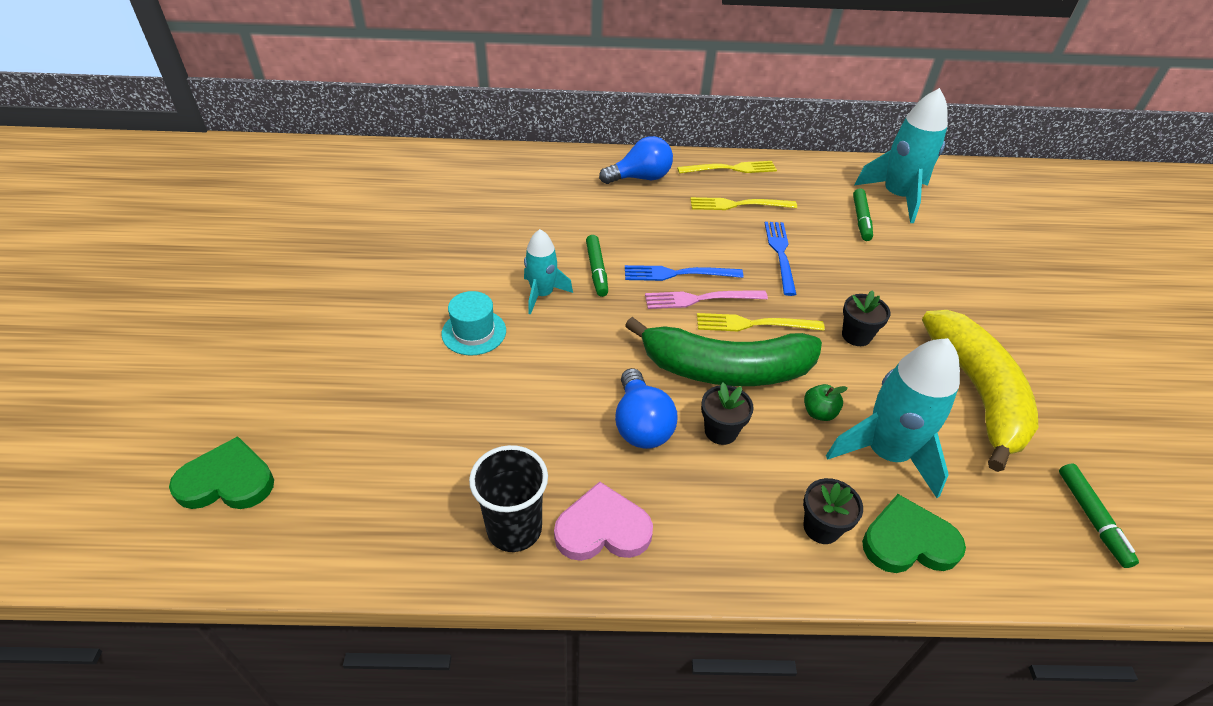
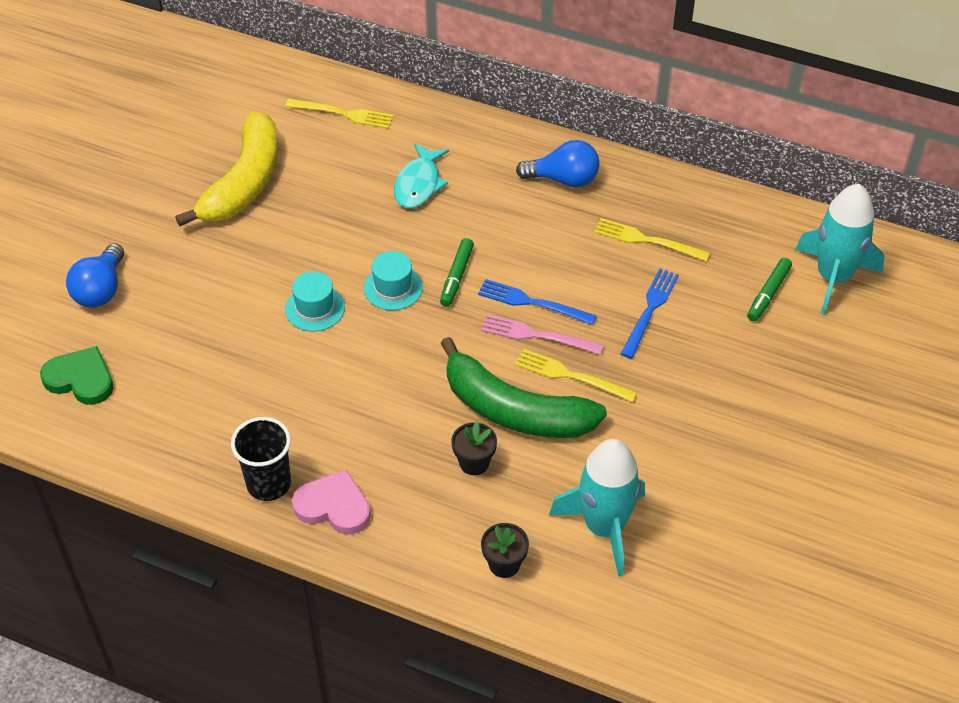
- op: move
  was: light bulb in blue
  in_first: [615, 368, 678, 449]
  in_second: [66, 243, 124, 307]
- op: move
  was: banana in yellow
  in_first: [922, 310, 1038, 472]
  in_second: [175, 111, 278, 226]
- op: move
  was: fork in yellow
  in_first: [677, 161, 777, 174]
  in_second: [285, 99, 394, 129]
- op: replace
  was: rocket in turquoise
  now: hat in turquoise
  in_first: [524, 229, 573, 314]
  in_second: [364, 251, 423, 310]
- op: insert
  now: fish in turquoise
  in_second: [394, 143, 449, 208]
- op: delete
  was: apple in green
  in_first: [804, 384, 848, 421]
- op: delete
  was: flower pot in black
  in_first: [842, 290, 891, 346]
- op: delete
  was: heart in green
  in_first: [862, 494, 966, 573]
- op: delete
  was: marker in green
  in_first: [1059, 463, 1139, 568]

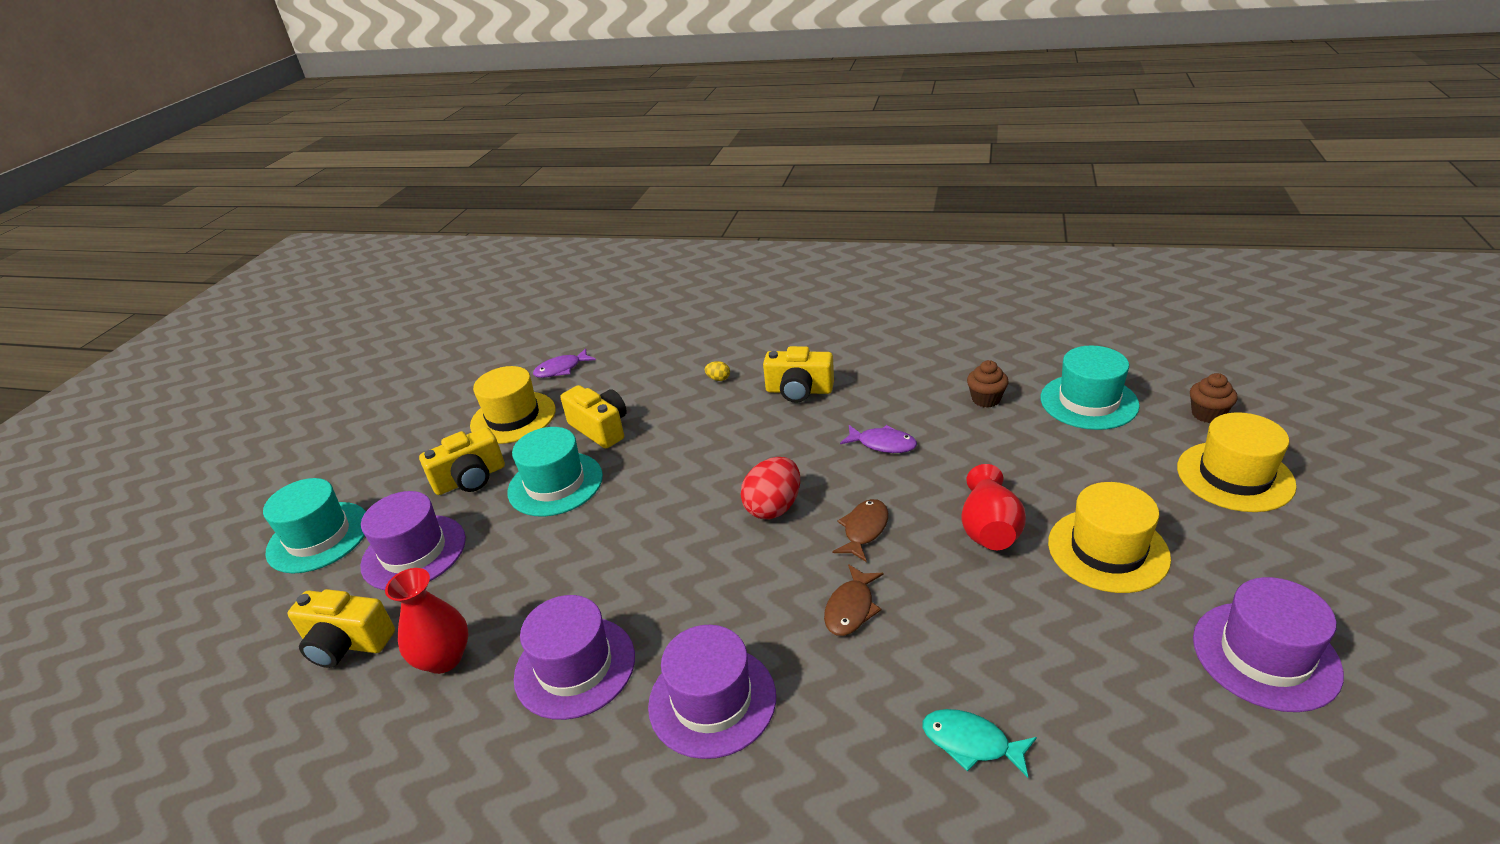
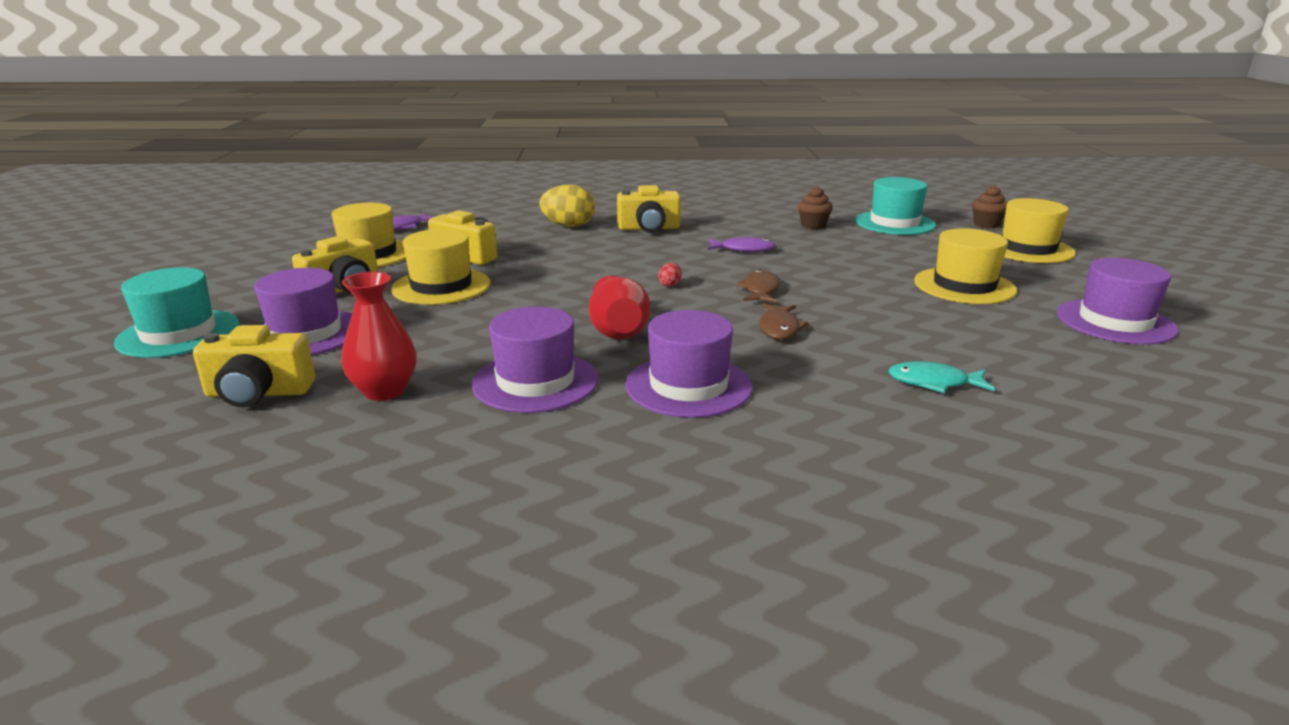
- op: recolor
  was: hat in turquoise
  now: hat in yellow
  in_first: [507, 427, 603, 517]
  in_second: [391, 229, 490, 305]
- op: resize
  was: egg in yellow
  in_first: [705, 361, 730, 381]
  in_second: [539, 185, 595, 227]
  ratio: 2.23
- op: move
  was: vase in red
  in_first: [961, 464, 1026, 550]
  in_second: [588, 276, 651, 339]
- op: resize
  was: egg in red
  in_first: [741, 457, 800, 519]
  in_second: [658, 263, 682, 287]
  ratio: 0.45

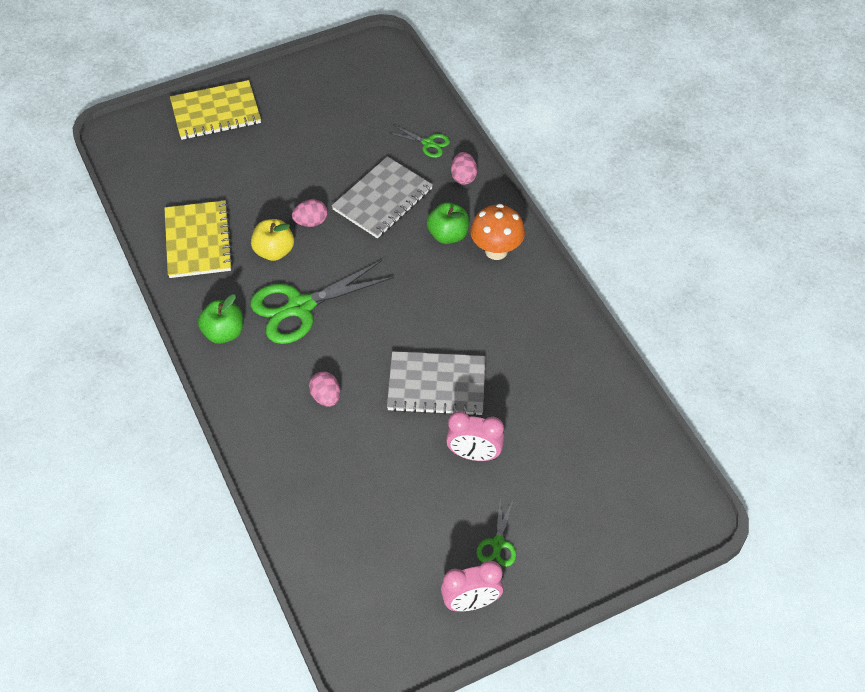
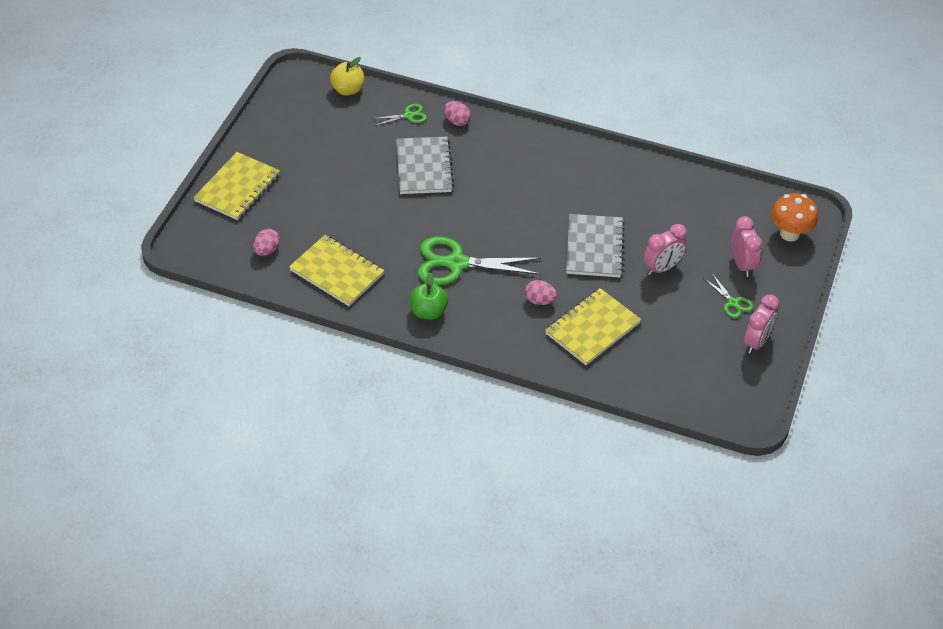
- op: move
  was: egg in pink
  in_first: [292, 199, 328, 227]
  in_second: [253, 229, 280, 256]
- op: move
  was: apple in yellow
  in_first: [251, 219, 294, 261]
  in_second: [330, 57, 364, 96]
- op: rotate
  was: scissors in green
  in_first: [250, 260, 394, 344]
  in_second: [418, 237, 541, 285]
  clockwise: 75
- op: insert
  now: notebook in yellow
  in_second: [545, 288, 641, 365]
- op: rotate
  was: notebook in grey
  in_first: [387, 351, 486, 416]
  in_second: [566, 214, 625, 277]
  clockwise: -45
- op: insert
  now: clock in pink
  in_second: [731, 216, 763, 277]
- op: move
  was: mushroom in orange
  in_first: [470, 204, 525, 260]
  in_second: [771, 193, 818, 241]
- op: delete
  was: apple in green
  in_first: [427, 202, 469, 244]

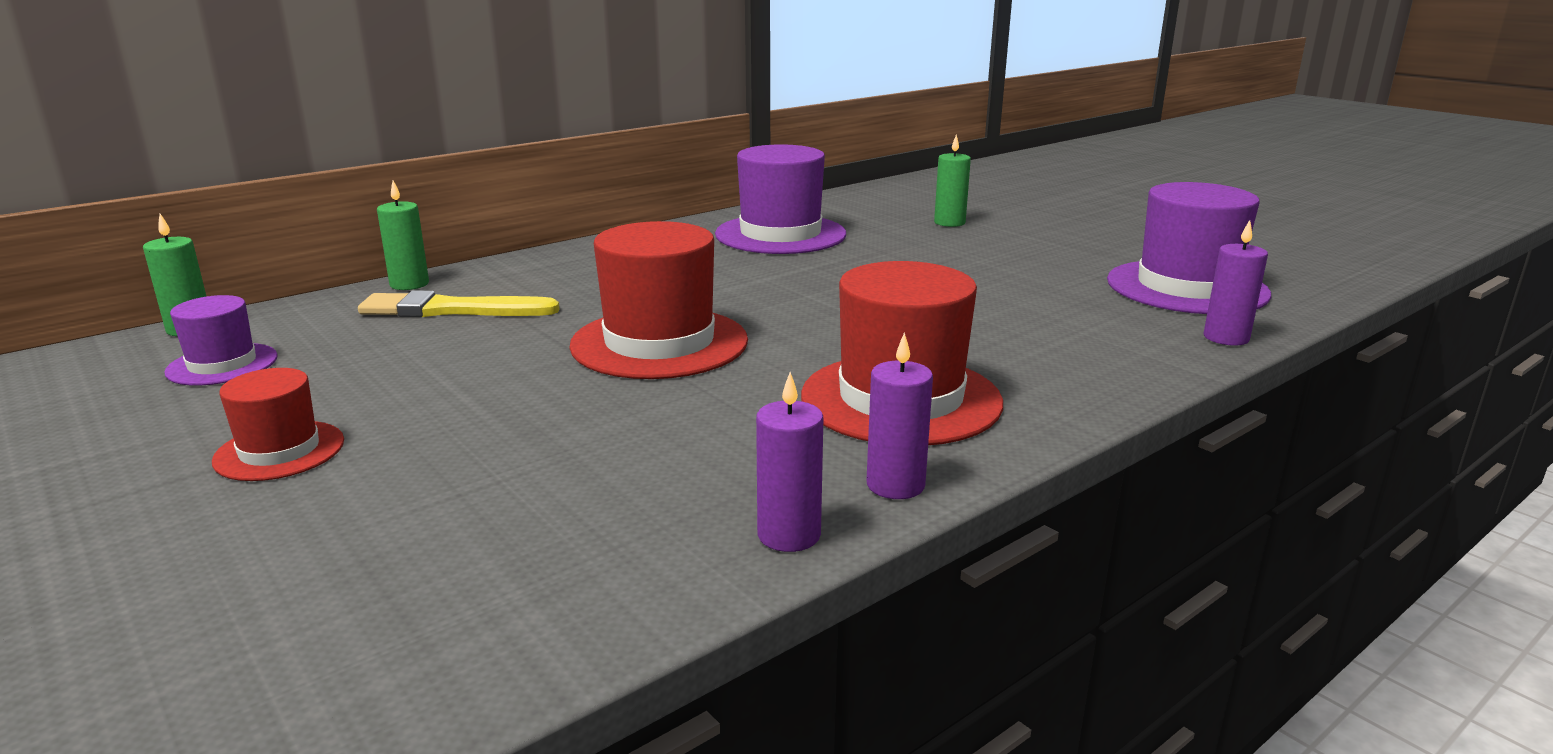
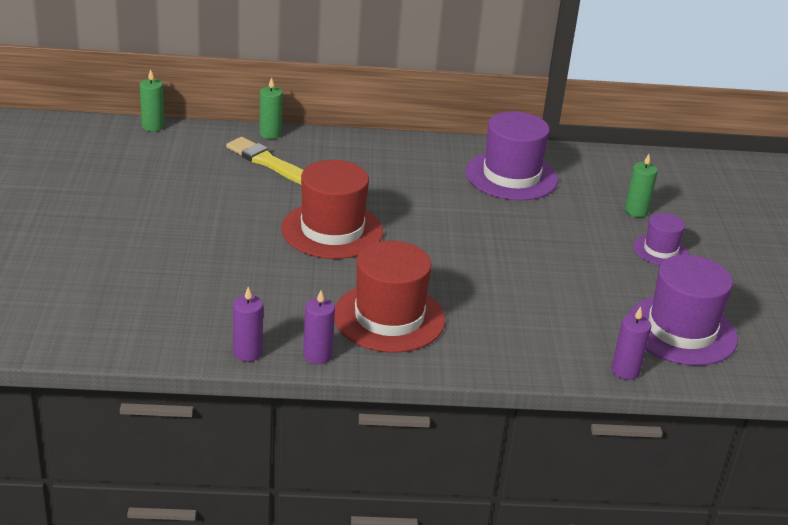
- op: move
  was: hat in purple
  in_first: [164, 295, 278, 386]
  in_second: [633, 213, 688, 265]
- op: delete
  was: hat in red
  in_first: [212, 368, 344, 481]

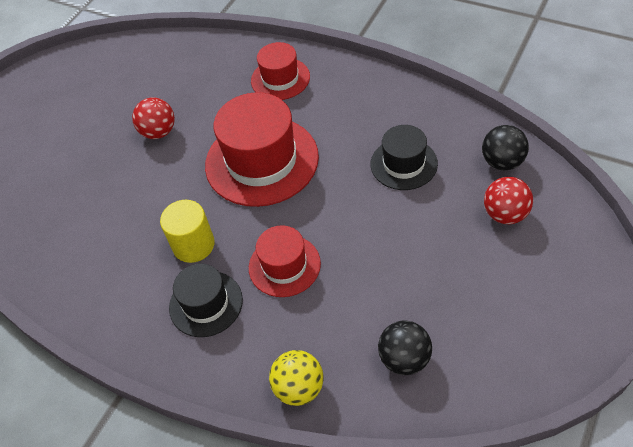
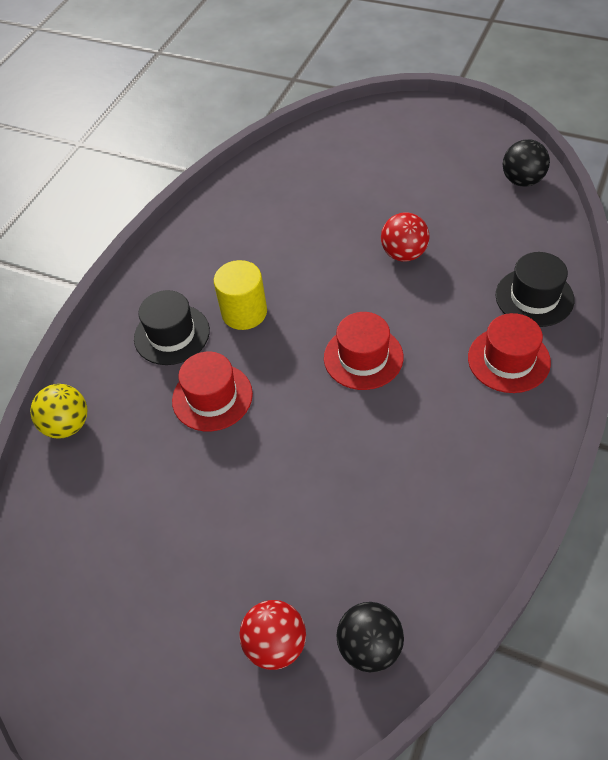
- op: resize
  was: hat in red
  in_first: [205, 92, 319, 207]
  in_second: [324, 312, 403, 390]
  ratio: 0.57
- op: move
  was: hat in black
  in_first: [371, 125, 438, 190]
  in_second: [496, 252, 574, 327]
- op: move
  was: ball in black
  in_first: [378, 321, 432, 375]
  in_second: [503, 139, 550, 187]

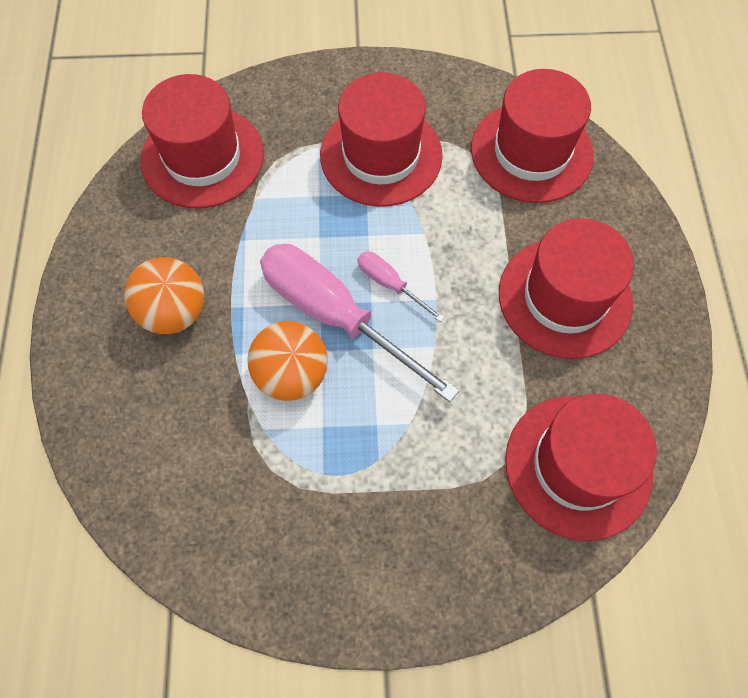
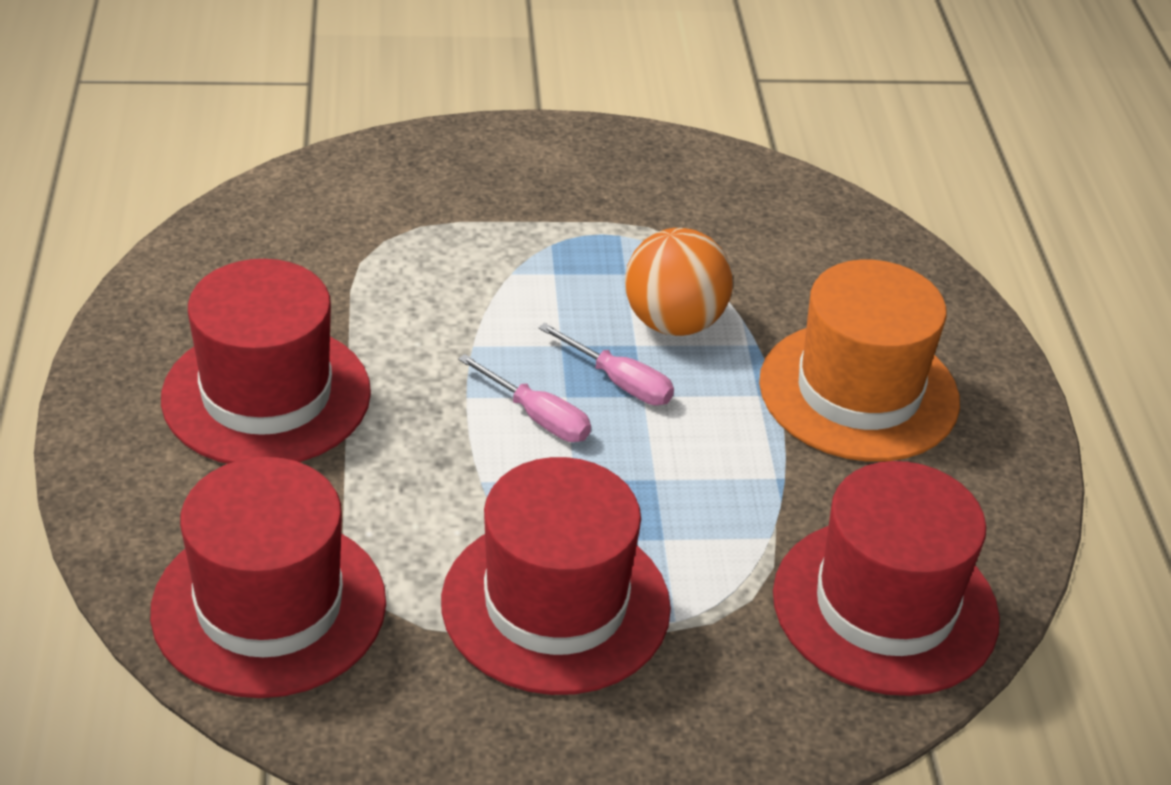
- op: resize
  was: screwdriver in pink
  in_first: [260, 244, 459, 402]
  in_second: [539, 323, 674, 405]
  ratio: 0.46
- op: replace
  was: ball in orange
  now: hat in orange
  in_first: [124, 257, 204, 334]
  in_second: [759, 260, 960, 462]
- op: delete
  was: hat in red
  in_first: [505, 394, 657, 541]

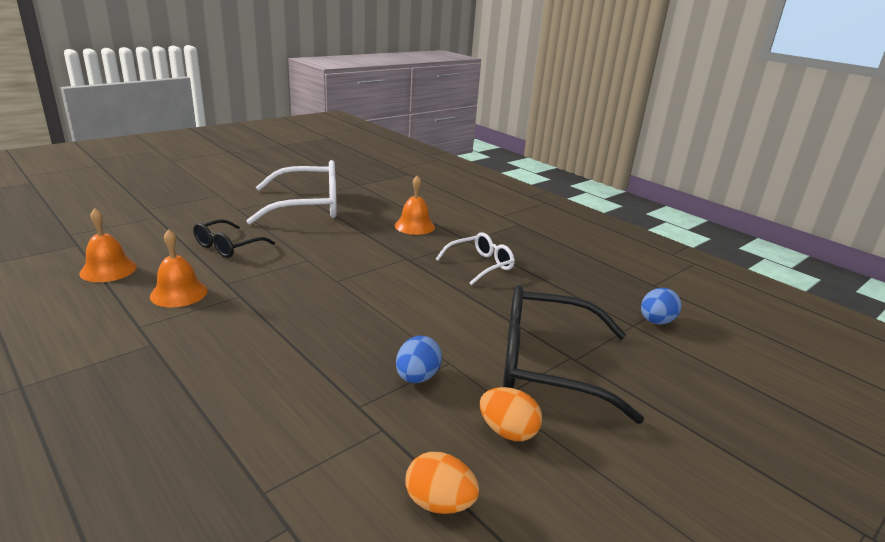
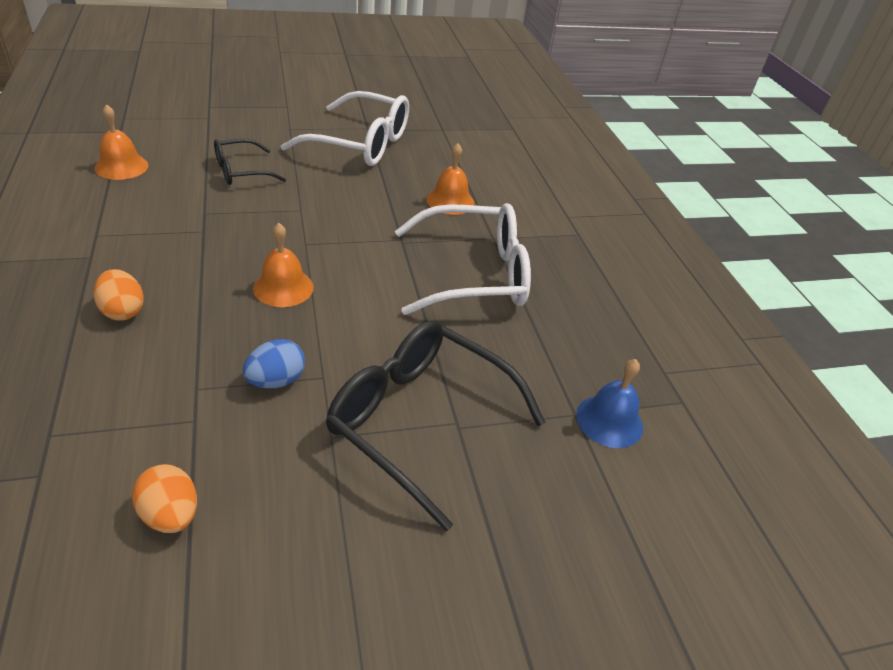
- op: move
  was: egg in orange
  in_first: [480, 387, 542, 441]
  in_second: [94, 269, 144, 321]
- op: move
  was: bell in orange
  in_first: [150, 229, 208, 307]
  in_second: [253, 223, 314, 307]
- op: resize
  was: glasses in white
  in_first: [436, 232, 515, 285]
  in_second: [395, 203, 531, 315]
  ratio: 1.82
- op: replace
  was: egg in blue
  now: bell in blue
  in_first: [641, 288, 682, 324]
  in_second: [576, 359, 643, 448]

